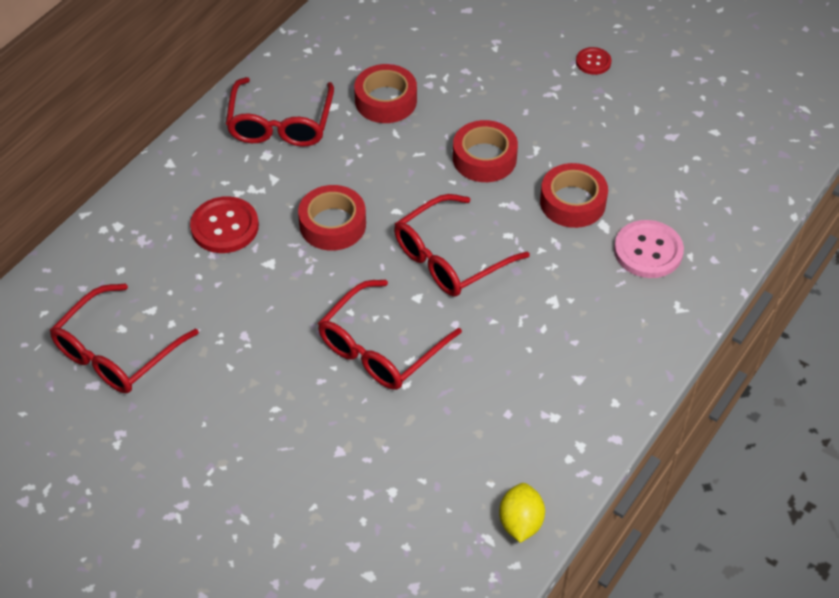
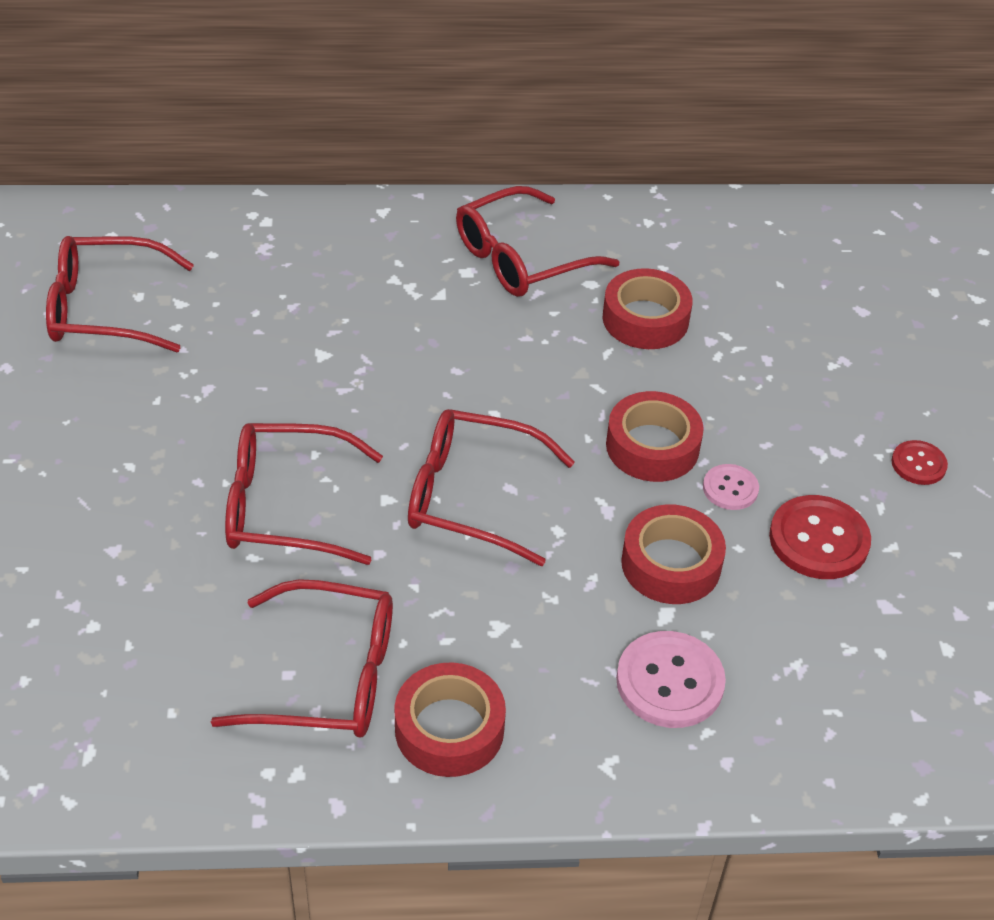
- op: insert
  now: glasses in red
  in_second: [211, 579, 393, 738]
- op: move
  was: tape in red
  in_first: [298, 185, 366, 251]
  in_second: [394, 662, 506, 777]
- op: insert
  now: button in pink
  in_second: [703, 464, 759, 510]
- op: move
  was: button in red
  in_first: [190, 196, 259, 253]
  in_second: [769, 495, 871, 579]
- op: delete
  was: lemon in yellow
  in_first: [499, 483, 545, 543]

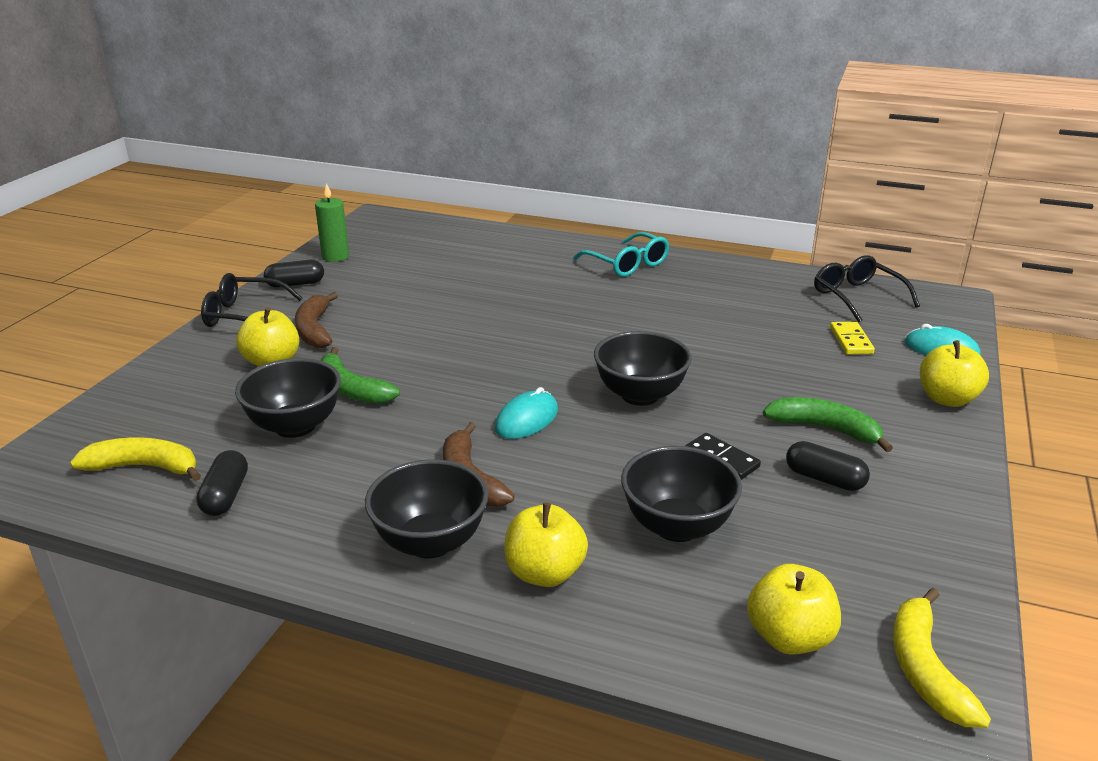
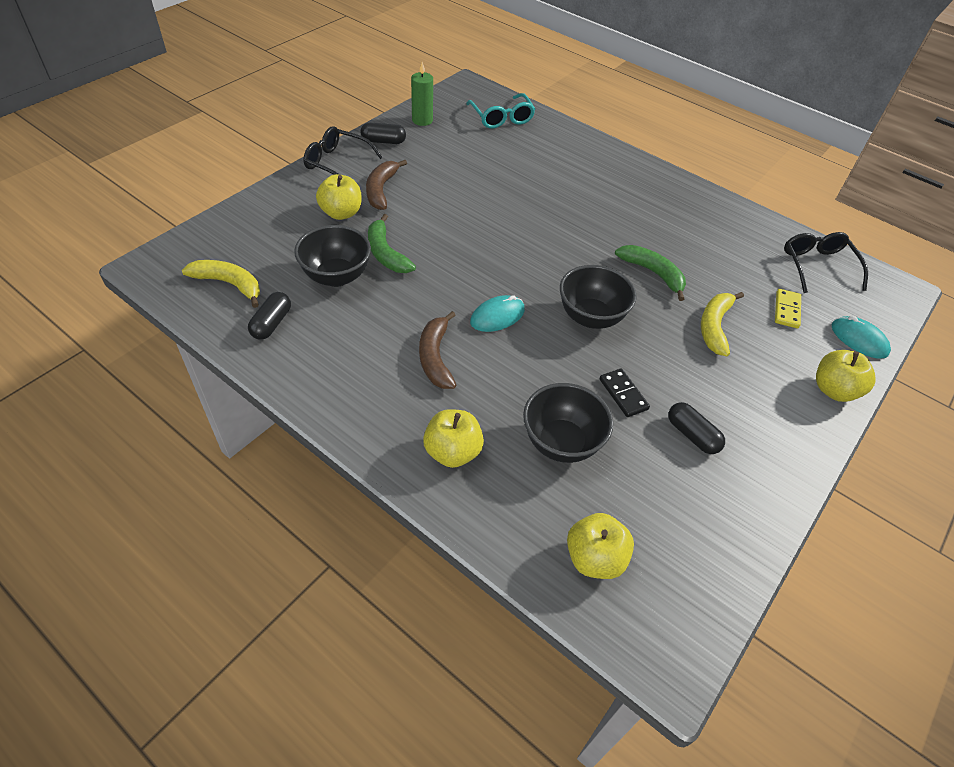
- op: move
  was: glasses in turquoise
  in_first: [573, 232, 669, 277]
  in_second: [466, 93, 535, 128]
- op: move
  was: banana in green
  in_first: [763, 397, 893, 452]
  in_second: [615, 245, 686, 301]
- op: move
  was: banana in yellow
  in_first: [893, 588, 991, 728]
  in_second: [701, 292, 744, 357]
- op: delete
  was: bowl in black
  in_first: [365, 459, 488, 559]

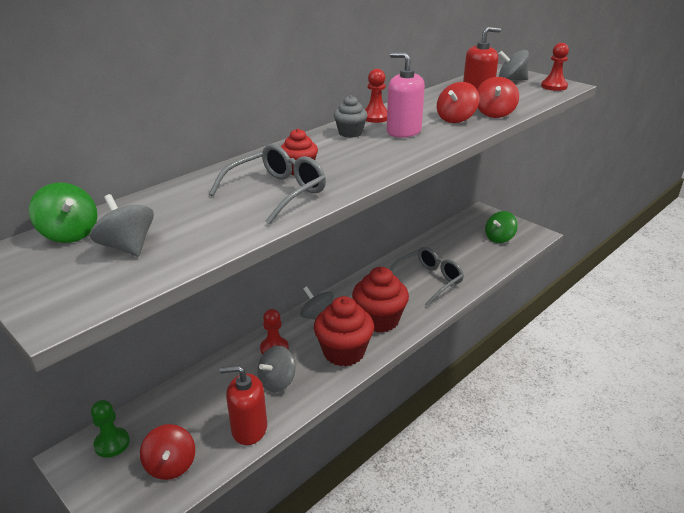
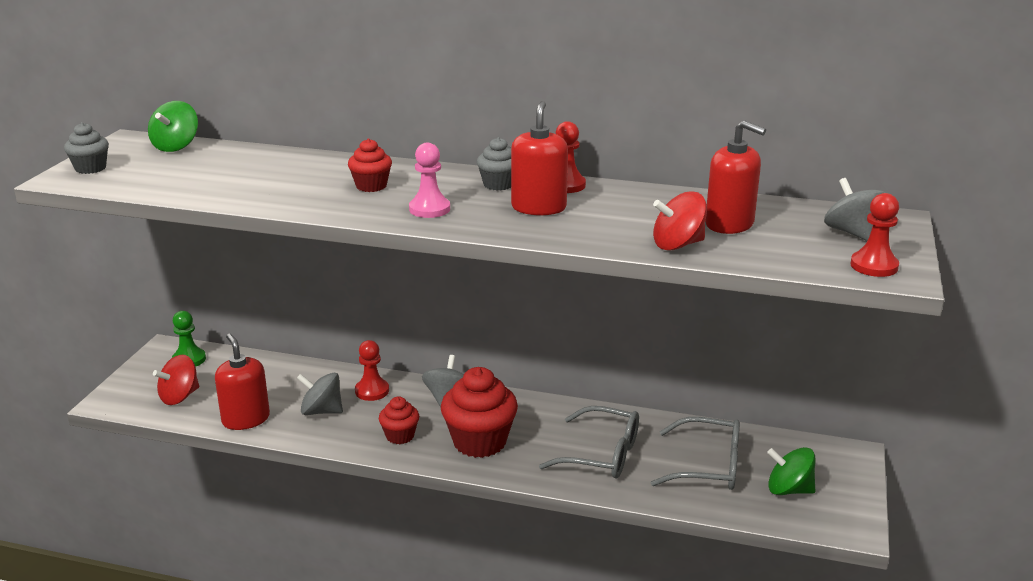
- op: insert
  now: cupcake in grey
  in_second: [64, 122, 109, 174]
- op: resize
  was: cupcake in red
  in_first: [314, 296, 374, 367]
  in_second: [379, 397, 419, 444]
  ratio: 0.54
- op: insert
  now: pawn in pink
  in_second: [409, 143, 450, 218]
- op: recolor
  was: soap dispenser in pink
  now: soap dispenser in red
  in_first: [387, 52, 425, 138]
  in_second: [511, 101, 568, 215]
- op: move
  was: glasses in grey
  in_first: [209, 144, 326, 225]
  in_second: [651, 417, 740, 490]
- op: delete
  was: spinning top in grey
  in_first: [90, 194, 154, 257]
- op: delete
  was: spinning top in red
  in_first: [437, 82, 479, 123]

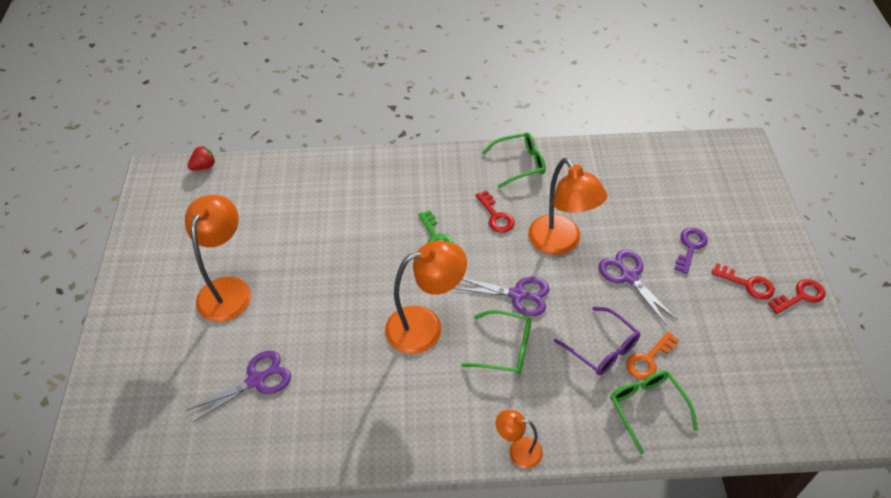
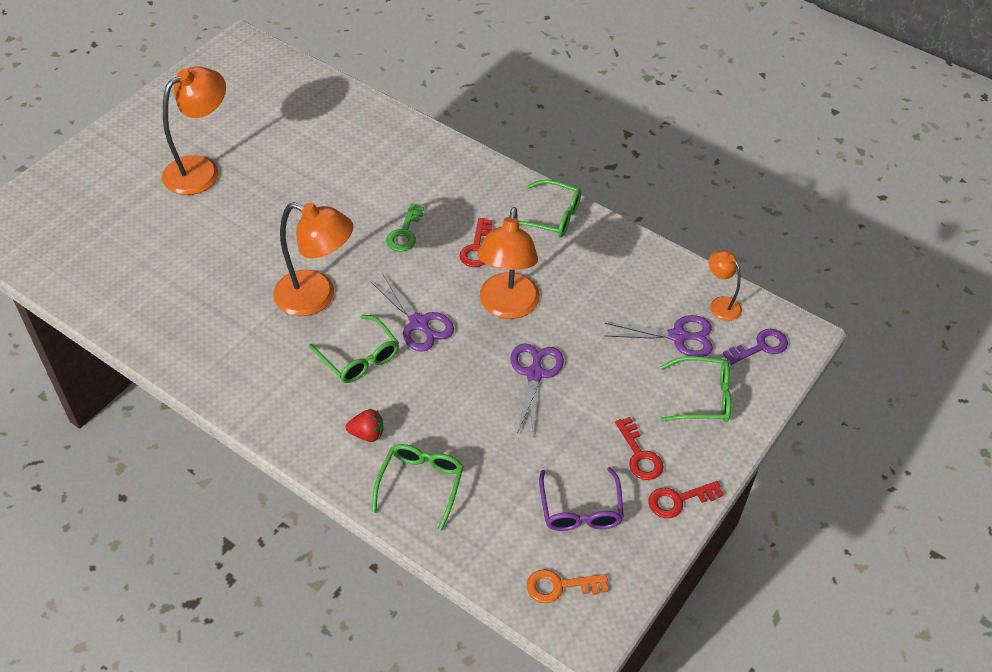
- op: move
  was: strawberry in red
  in_first: [188, 146, 215, 170]
  in_second: [346, 409, 383, 442]
- op: move
  was: key in orange
  in_first: [626, 332, 679, 380]
  in_second: [527, 569, 608, 603]
- op: move
  was: glasses in purple
  in_first: [554, 307, 640, 375]
  in_second: [539, 467, 624, 531]
- op: move
  was: scissors in purple
  in_first: [186, 351, 291, 423]
  in_second: [604, 315, 713, 357]
- op: rotate
  was: key in red
  in_first: [768, 279, 825, 314]
  in_second: [648, 481, 724, 518]
  clockwise: 150
- op: insert
  now: glasses in green
  in_second: [660, 356, 731, 422]
- op: move
  was: lamp in orange
  in_first: [496, 410, 543, 468]
  in_second: [709, 250, 742, 321]
- op: move
  was: key in purple
  in_first: [674, 228, 708, 274]
  in_second: [723, 329, 788, 365]

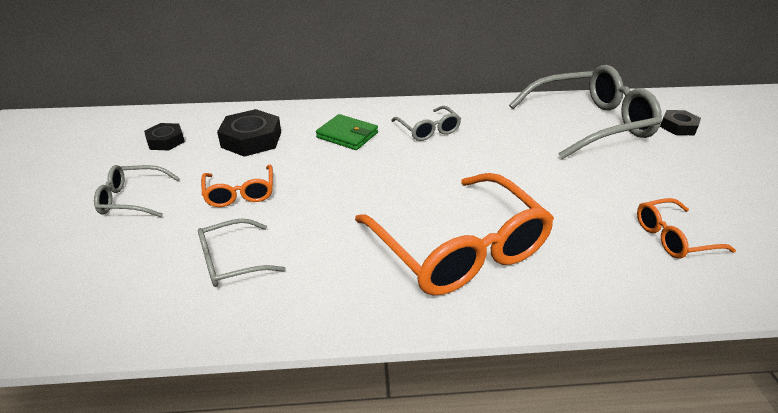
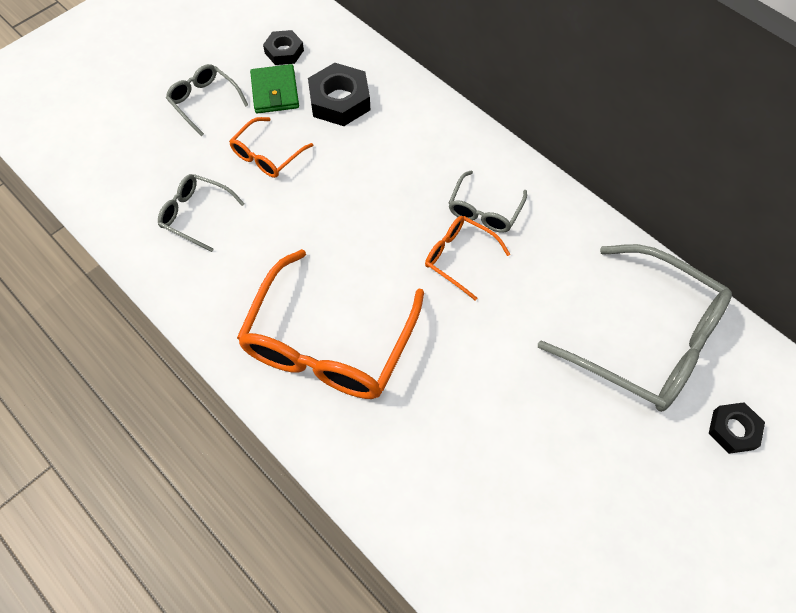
- op: move
  was: wallet in green
  in_first: [316, 114, 378, 150]
  in_second: [250, 64, 299, 114]
- op: move
  was: glasses in orange
  in_first: [637, 198, 736, 259]
  in_second: [425, 216, 510, 300]

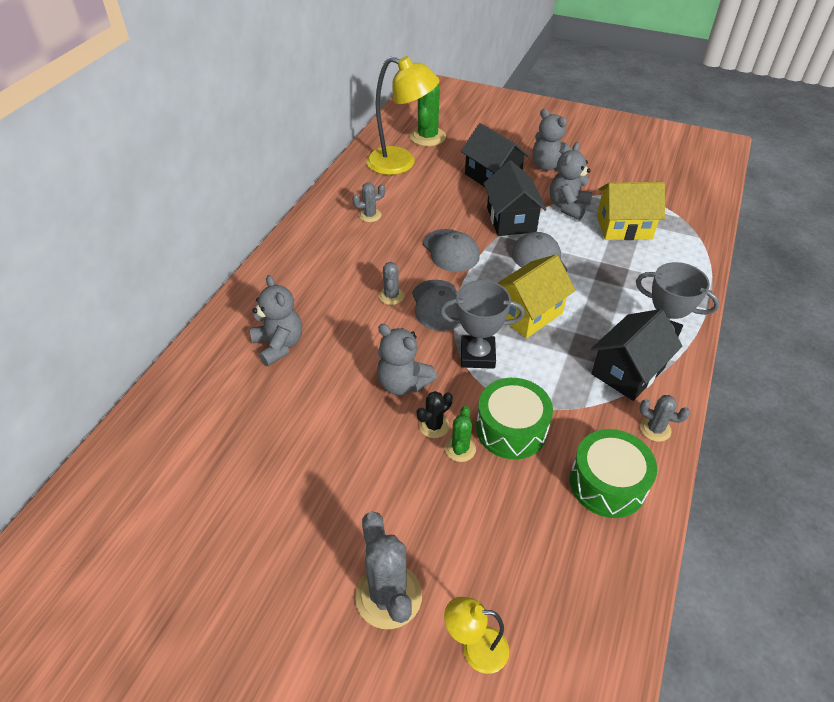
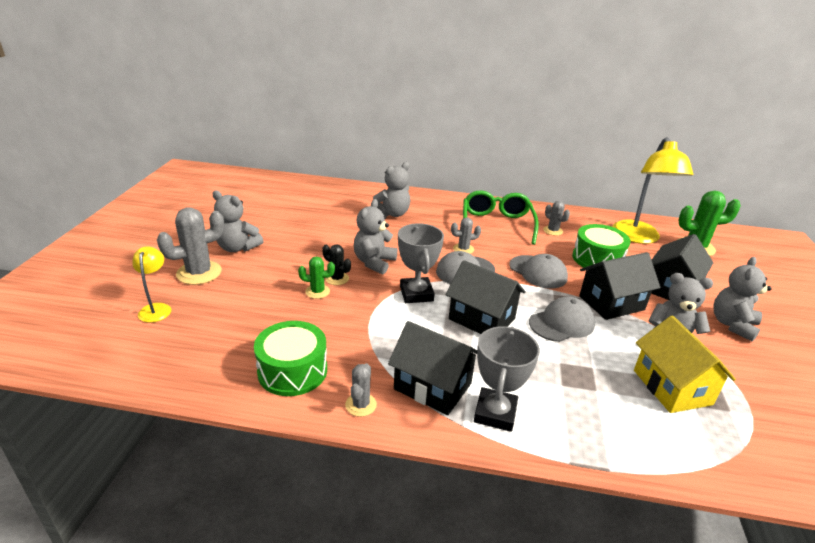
- op: insert
  now: teddy bear in grey
  in_second: [212, 190, 263, 252]
- op: recolor
  was: house in yellow
  now: house in black
  in_first: [498, 255, 575, 338]
  in_second: [446, 260, 526, 334]
- op: insert
  now: glasses in green
  in_second: [463, 190, 539, 245]
- op: rotate
  was: cap in grey
  in_first: [423, 229, 480, 272]
  in_second: [510, 254, 568, 289]
  clockwise: -90
- op: move
  was: drum in green
  in_first: [476, 378, 553, 459]
  in_second: [572, 224, 631, 267]

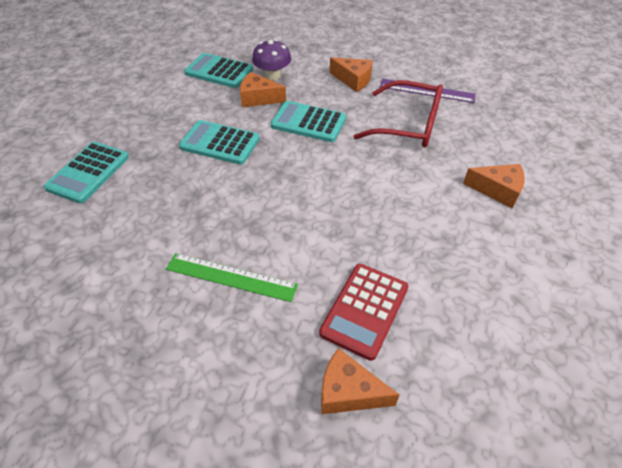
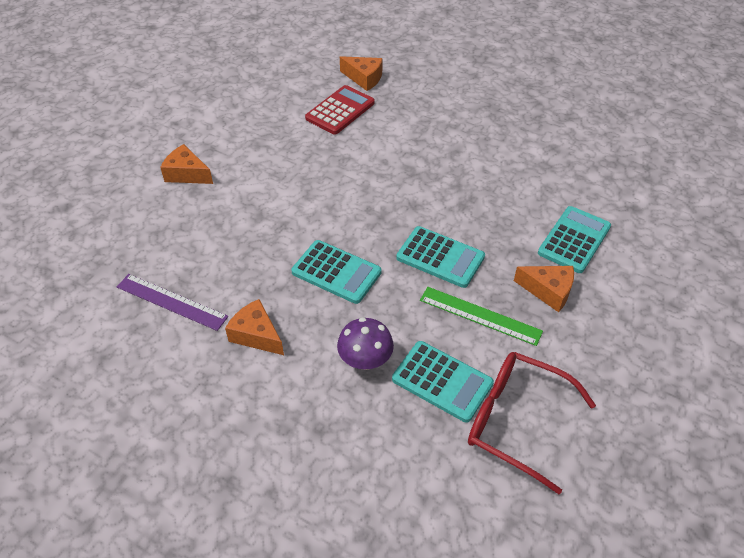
- op: move
  was: ruler in green
  in_first: [166, 253, 298, 302]
  in_second: [420, 287, 543, 346]
- op: move
  was: glasses in red
  in_first: [353, 80, 443, 147]
  in_second: [468, 352, 596, 494]
- op: move
  was: cheese in orange
  in_first: [240, 72, 286, 107]
  in_second: [514, 266, 574, 312]

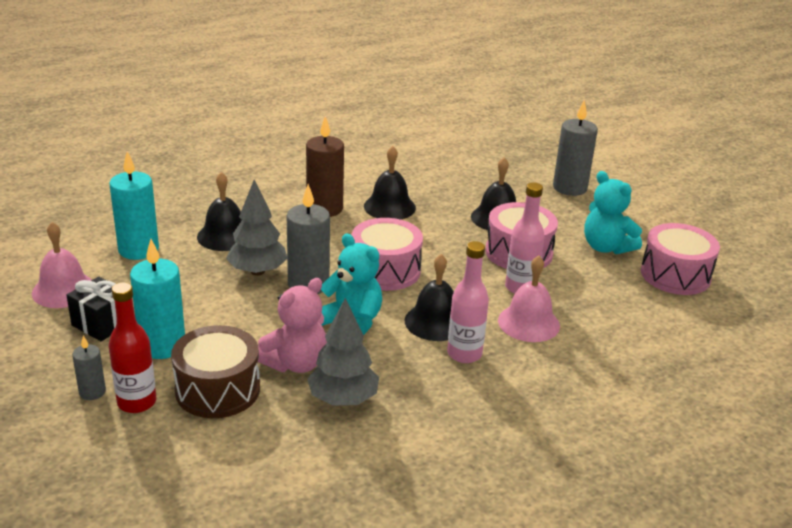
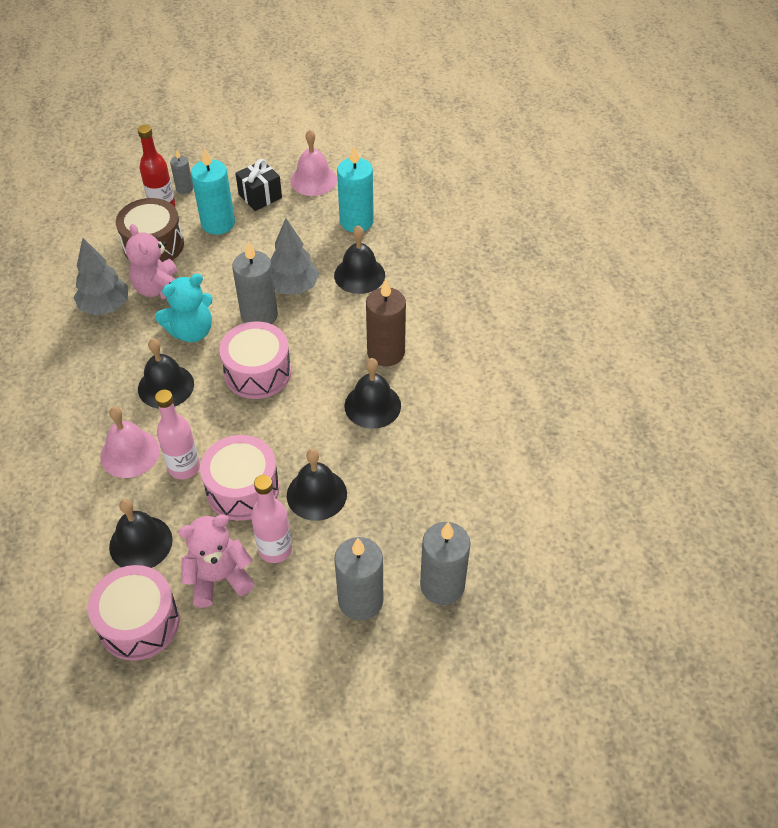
- op: insert
  now: bell in black
  in_second: [109, 499, 173, 568]
- op: recolor
  was: teddy bear in turquoise
  now: teddy bear in pink
  in_first: [584, 171, 642, 254]
  in_second: [178, 514, 254, 608]
- op: move
  was: bottle in pink
  in_first: [447, 241, 489, 363]
  in_second: [251, 475, 292, 563]
- op: insert
  now: candle in grey
  in_second: [420, 522, 470, 605]

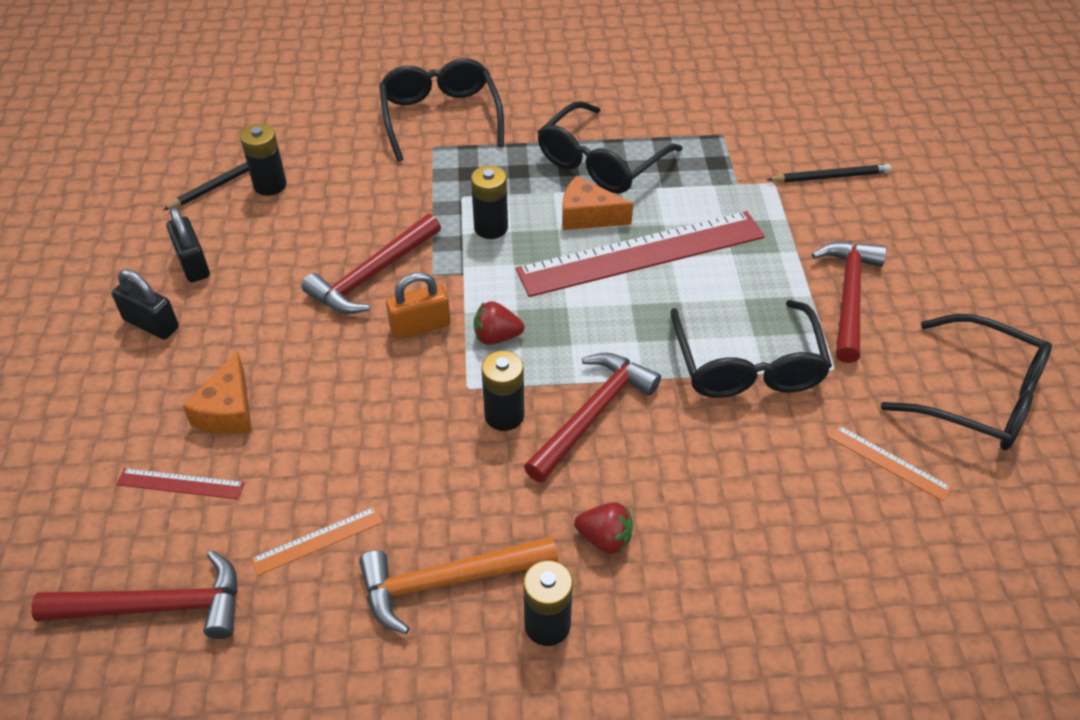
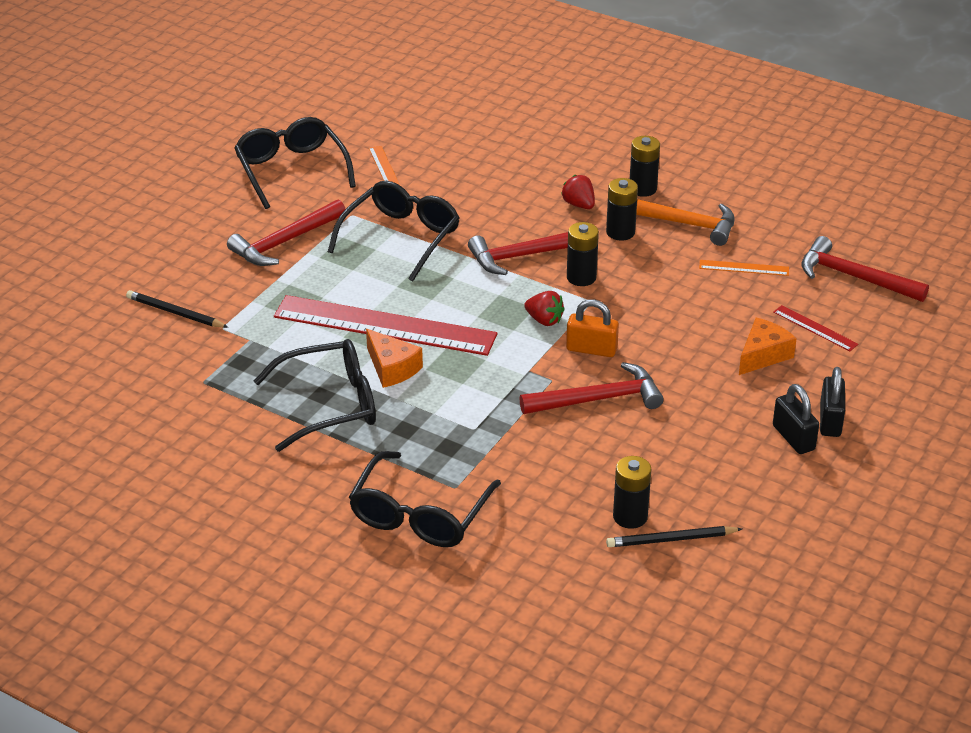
- op: move
  was: battery in black
  in_first: [471, 165, 508, 239]
  in_second: [606, 178, 638, 241]
- op: move
  was: padlock in black
  in_first: [167, 207, 210, 283]
  in_second: [820, 367, 845, 437]

